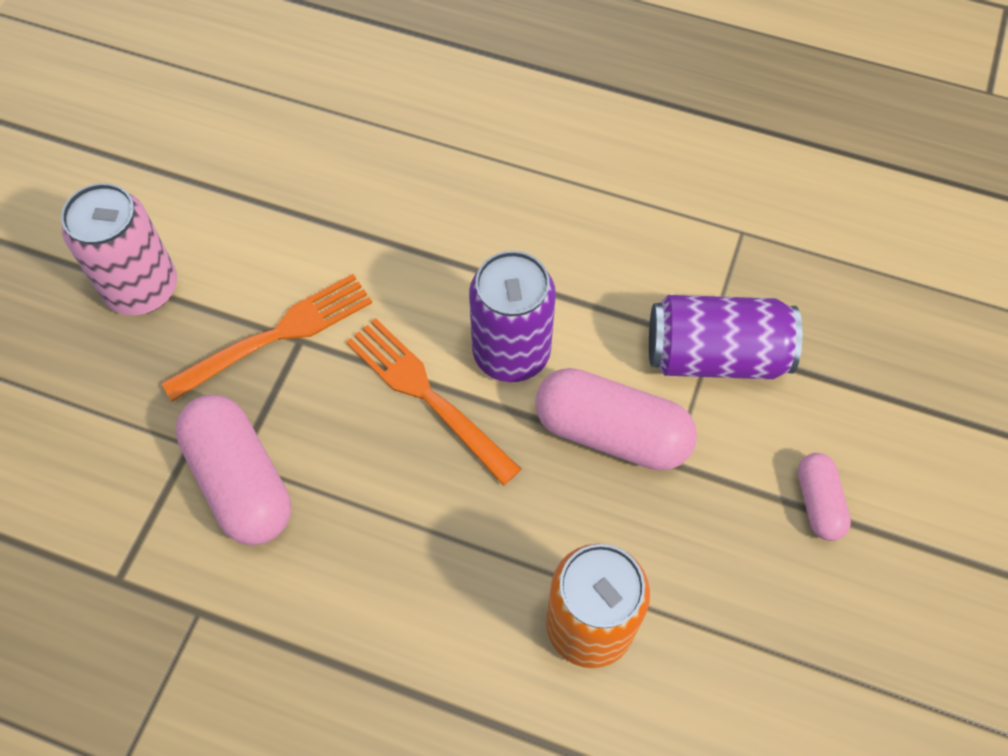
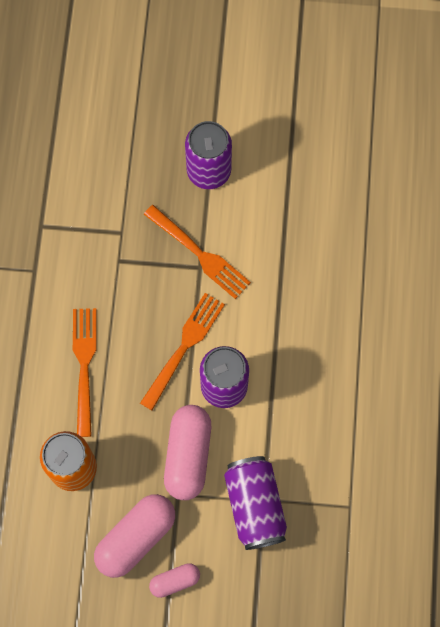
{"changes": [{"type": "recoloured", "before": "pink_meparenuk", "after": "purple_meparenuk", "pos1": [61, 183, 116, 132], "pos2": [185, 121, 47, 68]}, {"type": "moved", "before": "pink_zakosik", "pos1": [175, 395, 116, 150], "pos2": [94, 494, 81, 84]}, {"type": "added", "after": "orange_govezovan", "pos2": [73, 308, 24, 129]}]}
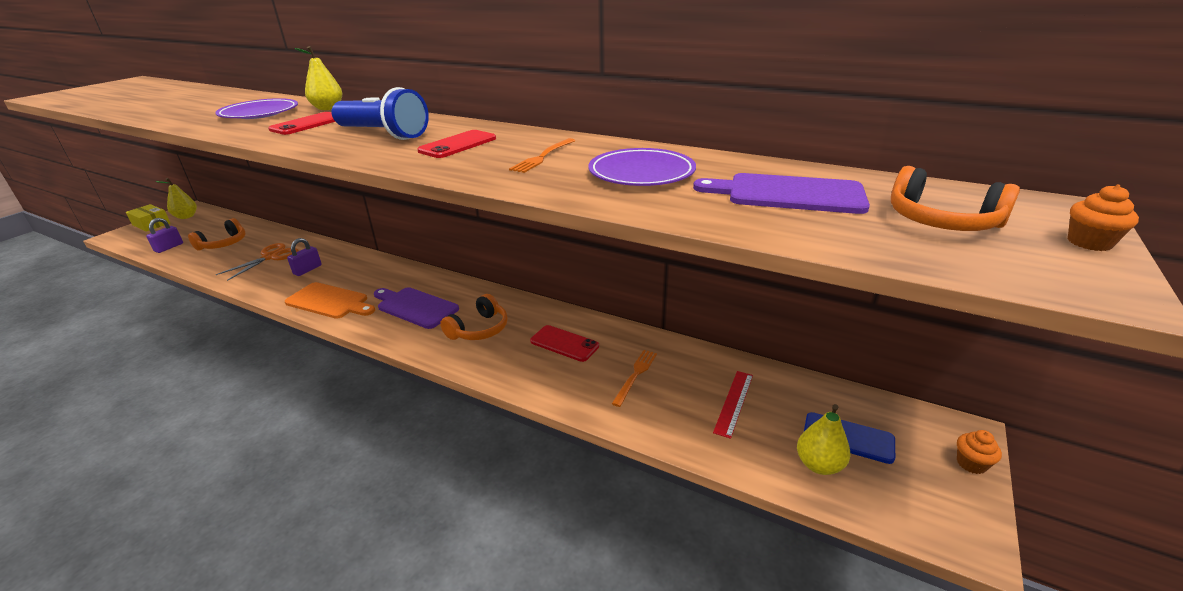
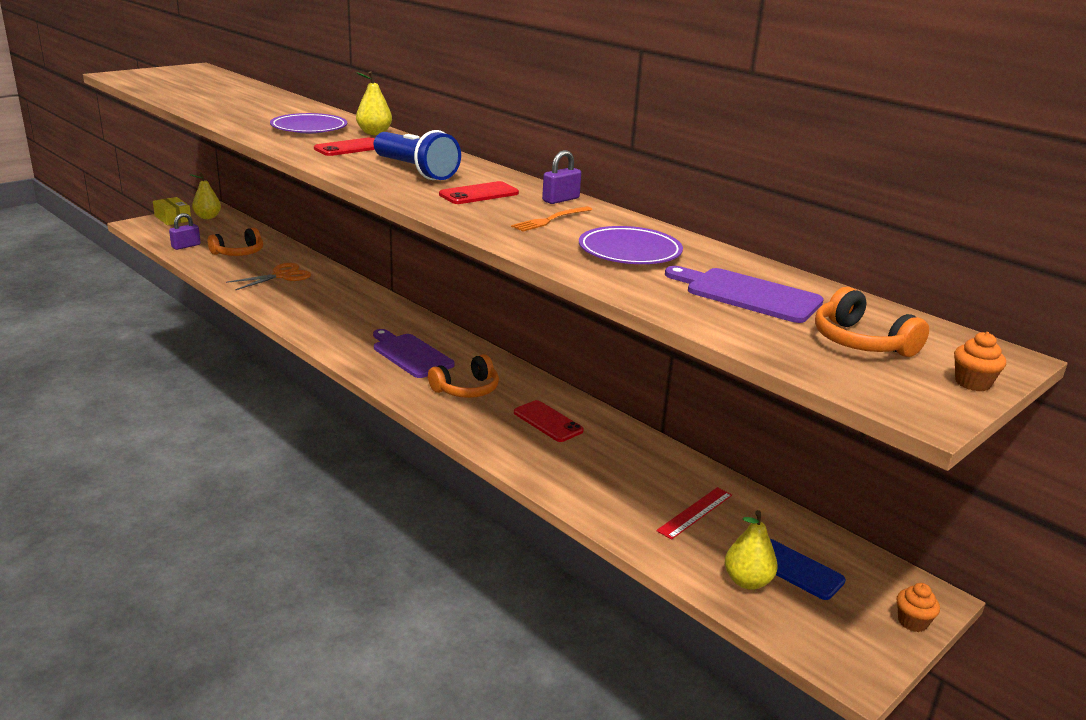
{"changes": [{"type": "removed", "before": "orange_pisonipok", "pos1": [285, 282, 90, 37]}, {"type": "moved", "before": "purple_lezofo", "pos1": [287, 238, 35, 38], "pos2": [542, 150, 39, 54]}, {"type": "removed", "before": "orange_govezovan", "pos1": [612, 350, 45, 57]}]}
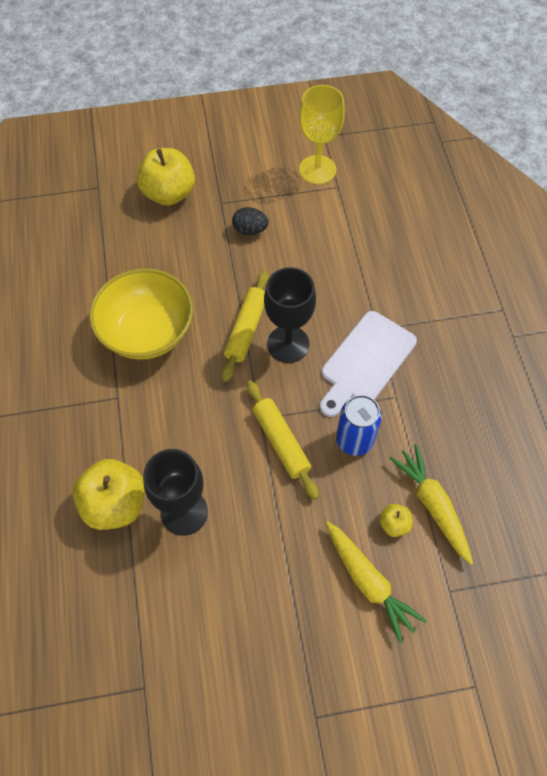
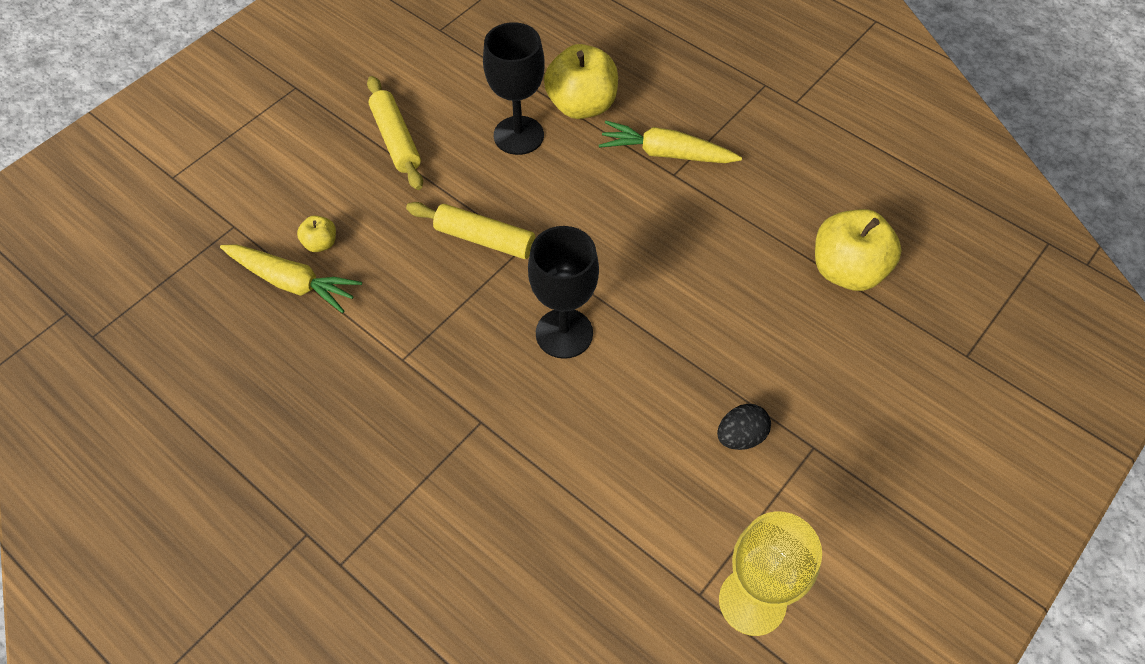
{"changes": [{"type": "removed", "before": "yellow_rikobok", "pos1": [89, 268, 104, 92]}, {"type": "moved", "before": "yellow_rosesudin", "pos1": [137, 148, 58, 58], "pos2": [815, 209, 87, 82]}, {"type": "moved", "before": "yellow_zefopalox", "pos1": [222, 271, 47, 111], "pos2": [367, 76, 56, 114]}, {"type": "removed", "before": "white_pisonipok", "pos1": [320, 311, 97, 106]}, {"type": "moved", "before": "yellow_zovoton", "pos1": [326, 521, 101, 122], "pos2": [599, 121, 143, 42]}, {"type": "removed", "before": "blue_meparenuk", "pos1": [336, 395, 46, 61]}]}
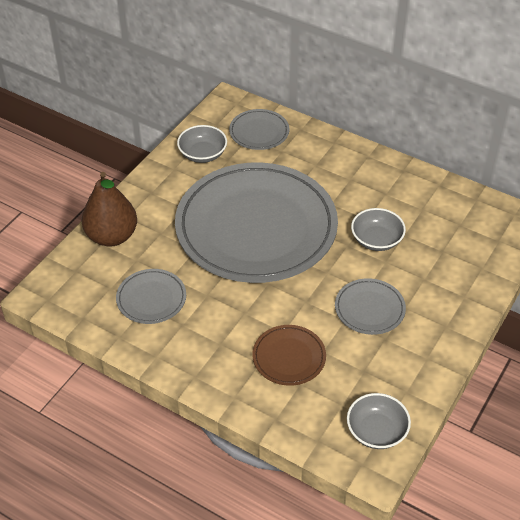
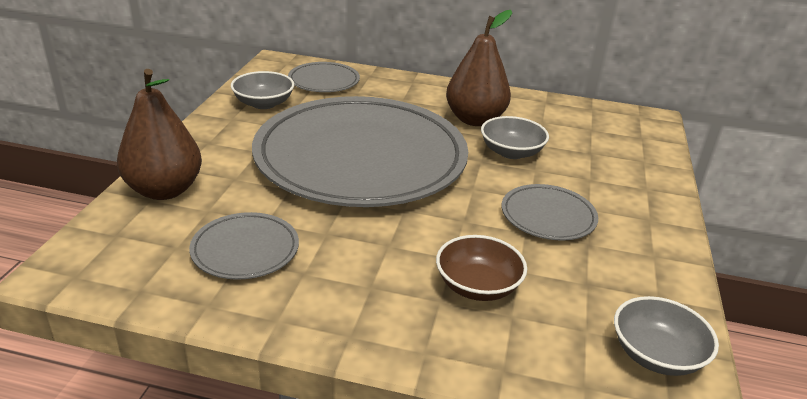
{"changes": [{"type": "replaced", "before": "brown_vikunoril", "after": "brown_rikobok", "pos1": [252, 325, 74, 61], "pos2": [436, 235, 91, 66]}, {"type": "added", "after": "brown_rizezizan", "pos2": [446, 10, 66, 116]}]}
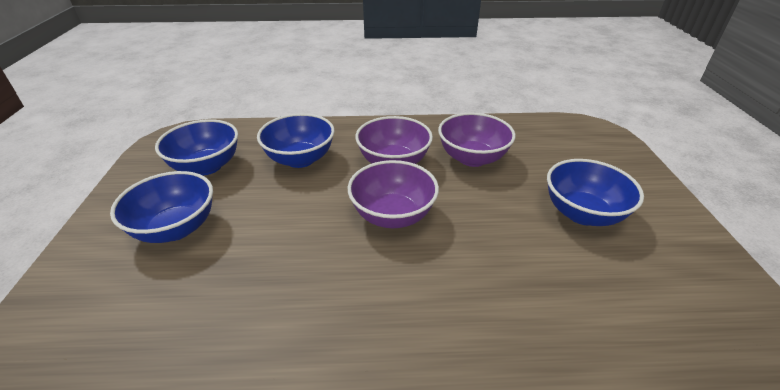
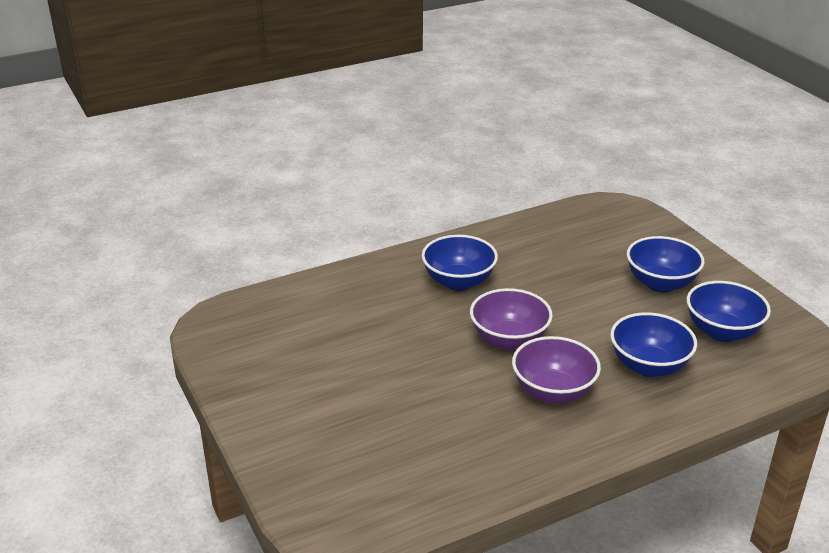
{"changes": [{"type": "removed", "before": "purple_rikobok", "pos1": [438, 113, 78, 54]}, {"type": "moved", "before": "blue_rikobok", "pos1": [547, 159, 97, 67], "pos2": [422, 235, 76, 56]}]}
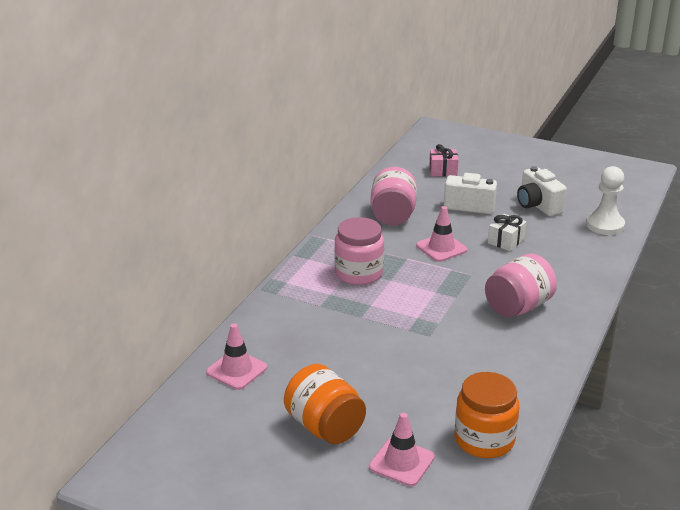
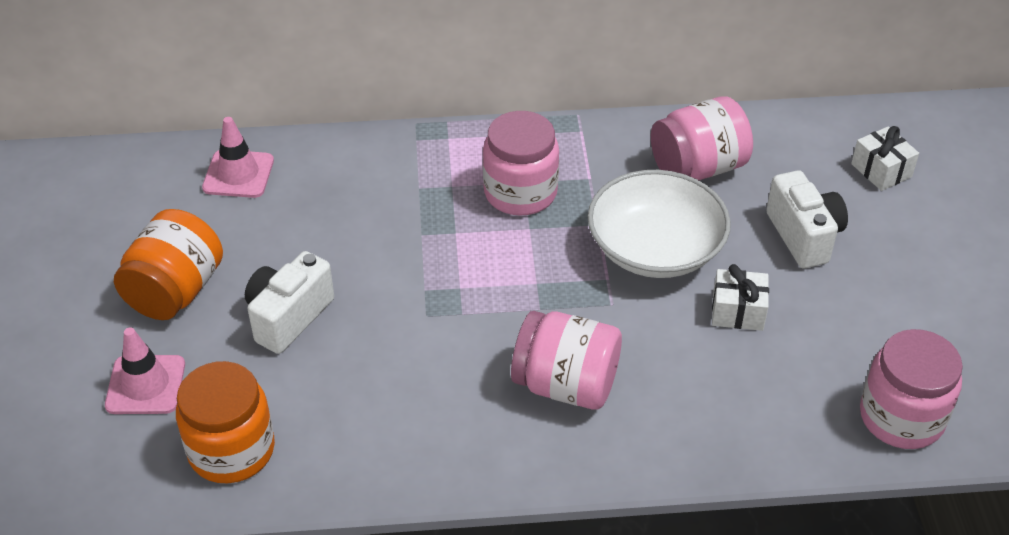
{"changes": [{"type": "replaced", "before": "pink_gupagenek", "after": "white_rikobok", "pos1": [416, 206, 52, 56], "pos2": [587, 170, 144, 108]}, {"type": "recoloured", "before": "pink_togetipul", "after": "white_togetipul", "pos1": [429, 144, 29, 33], "pos2": [851, 126, 68, 65]}, {"type": "moved", "before": "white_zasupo", "pos1": [517, 166, 50, 50], "pos2": [245, 251, 89, 103]}, {"type": "replaced", "before": "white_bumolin", "after": "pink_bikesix", "pos1": [586, 166, 39, 69], "pos2": [860, 329, 103, 120]}]}
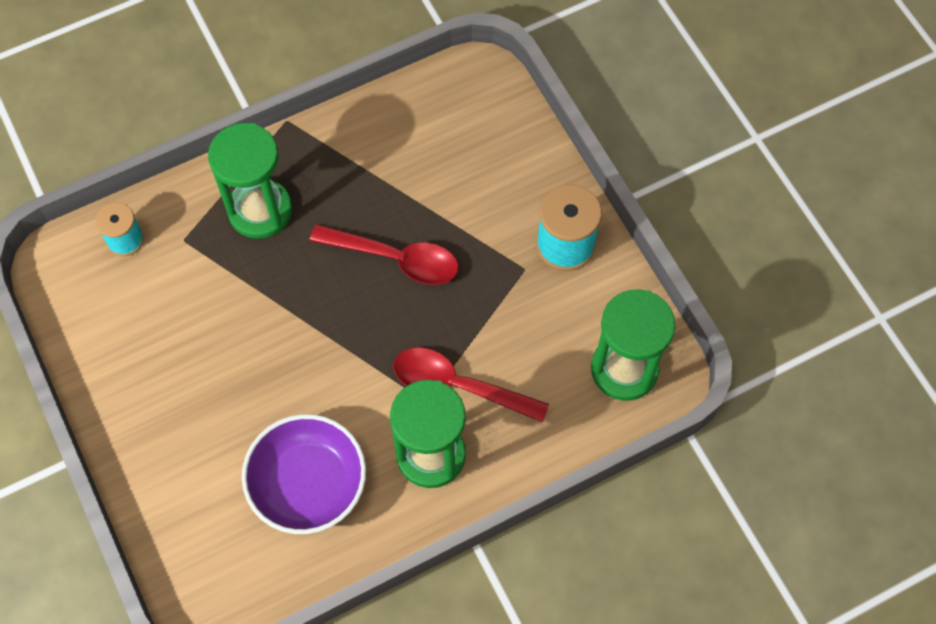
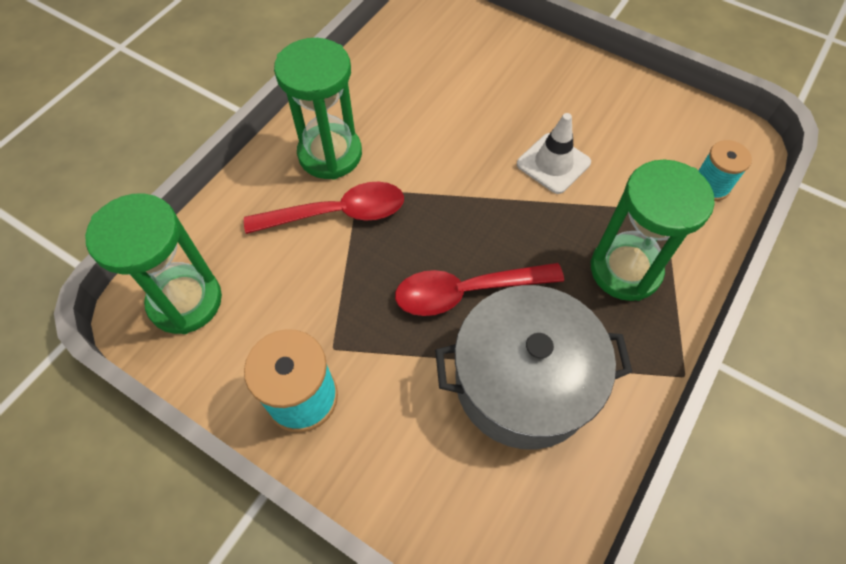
{"changes": [{"type": "removed", "before": "purple_rikobok", "pos1": [242, 414, 124, 120]}, {"type": "added", "after": "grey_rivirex", "pos2": [435, 285, 197, 165]}, {"type": "added", "after": "white_gupagenek", "pos2": [517, 113, 74, 81]}]}
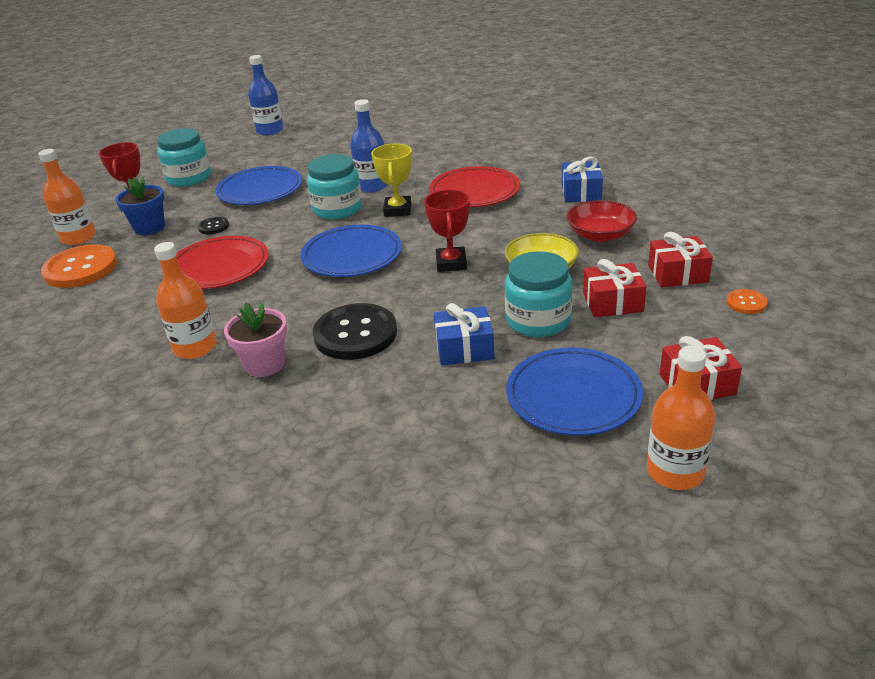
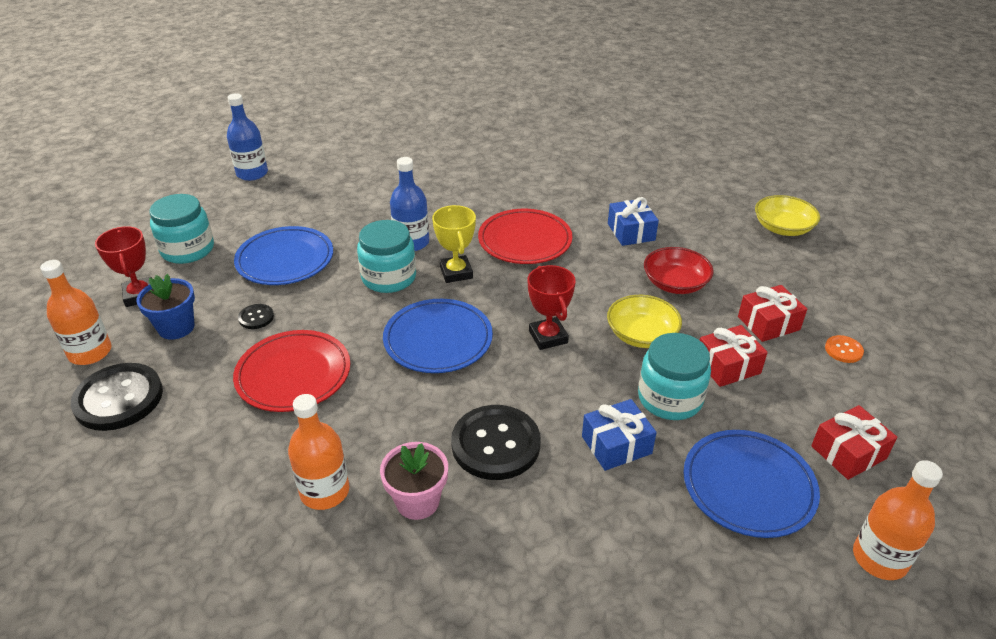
{"changes": [{"type": "recoloured", "before": "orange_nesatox", "after": "black_nesatox", "pos1": [41, 244, 76, 44], "pos2": [71, 363, 92, 68]}, {"type": "added", "after": "yellow_rikobok", "pos2": [755, 195, 65, 41]}]}
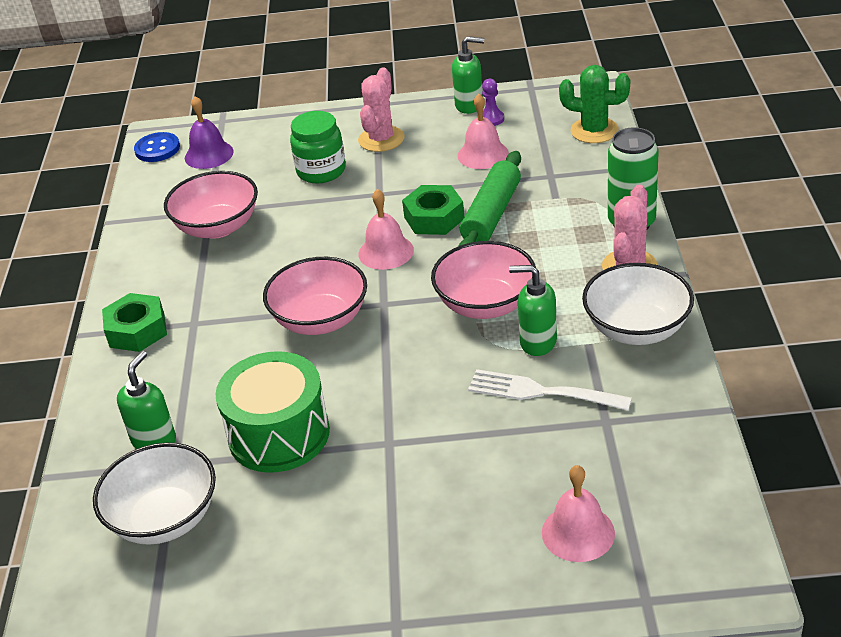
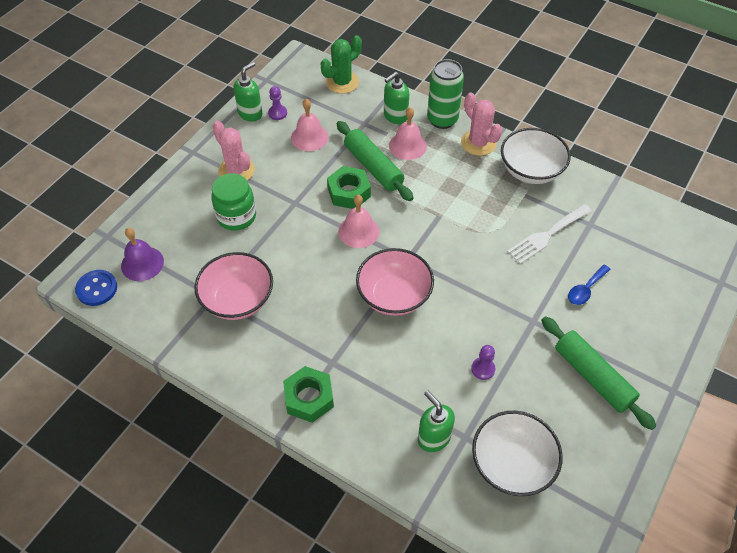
{"changes": [{"type": "replaced", "before": "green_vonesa", "after": "purple_bumolin", "pos1": [216, 351, 114, 122], "pos2": [471, 345, 24, 35]}, {"type": "removed", "before": "pink_rikobok", "pos1": [431, 241, 105, 78]}, {"type": "moved", "before": "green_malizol", "pos1": [509, 265, 48, 91], "pos2": [384, 72, 25, 52]}, {"type": "moved", "before": "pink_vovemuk", "pos1": [542, 465, 73, 97], "pos2": [389, 107, 38, 53]}, {"type": "added", "after": "green_zefopalox", "pos2": [541, 316, 115, 114]}, {"type": "added", "after": "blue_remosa", "pos2": [568, 265, 43, 40]}]}
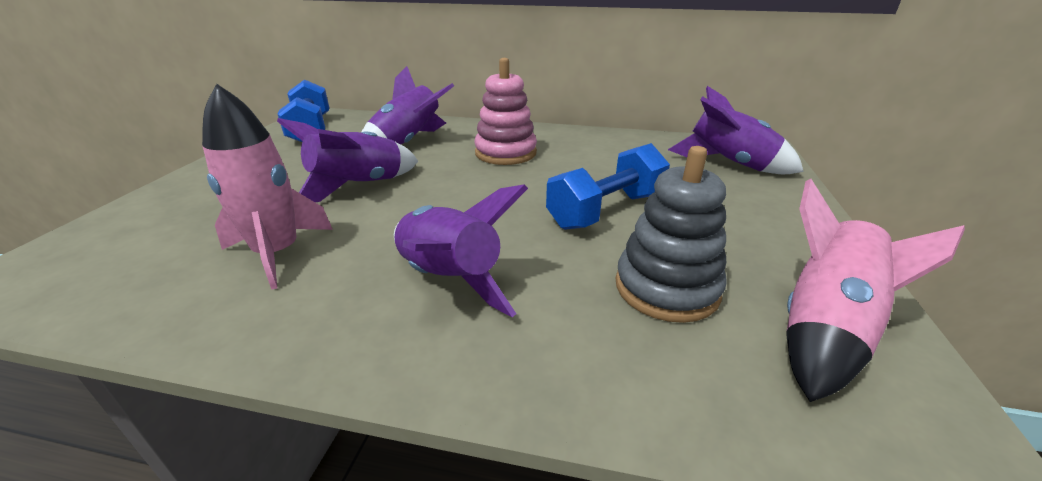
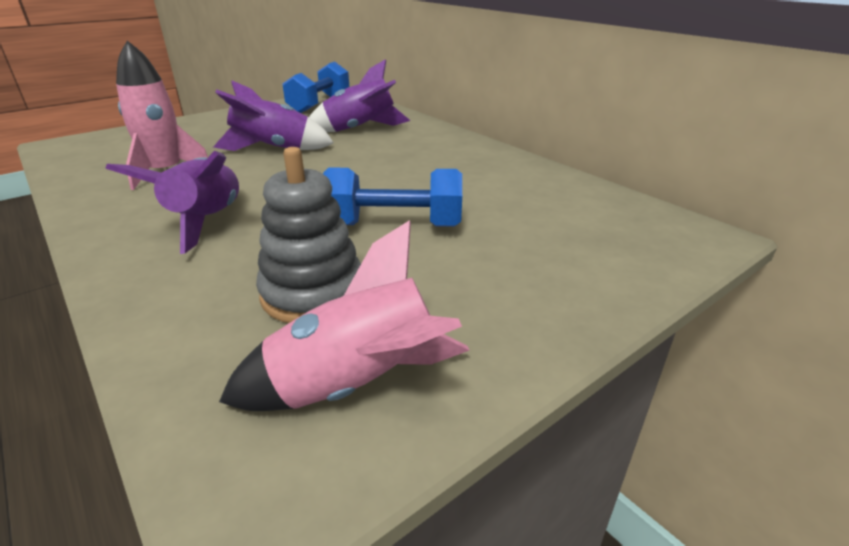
{"changes": [{"type": "removed", "before": "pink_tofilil", "pos1": [474, 58, 63, 107]}, {"type": "removed", "before": "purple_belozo", "pos1": [668, 86, 136, 88]}]}
